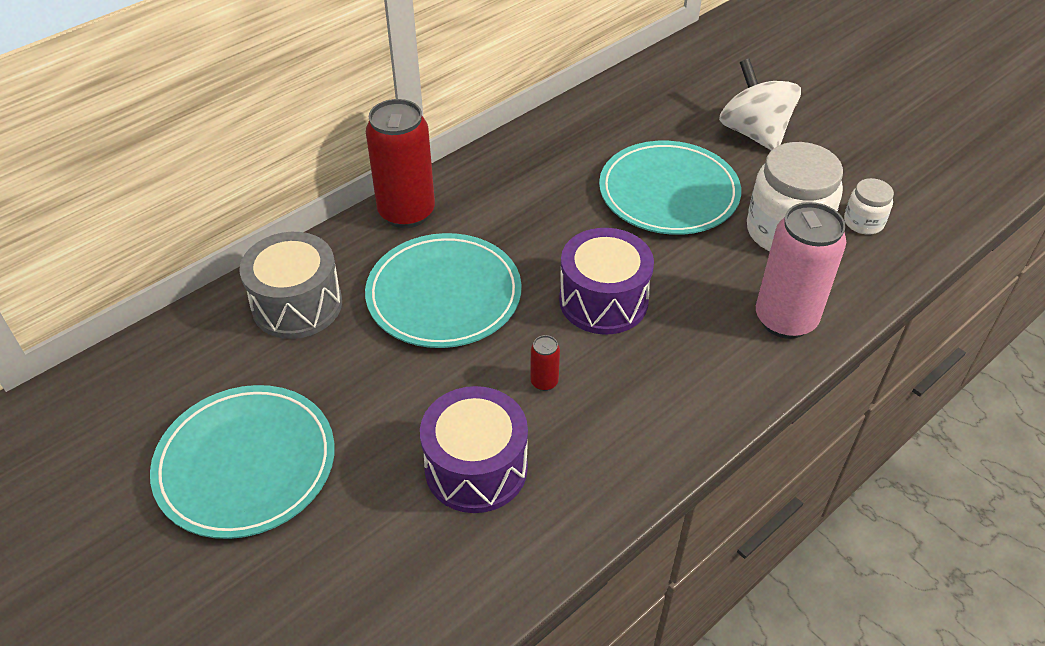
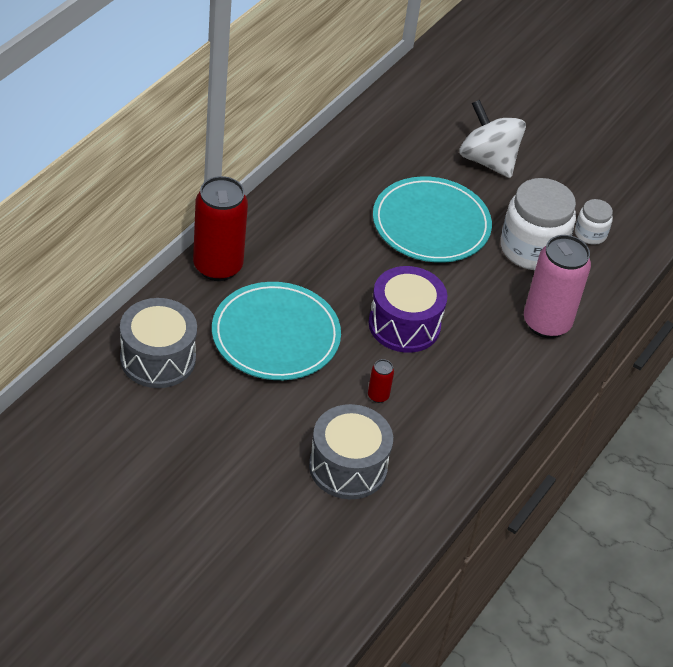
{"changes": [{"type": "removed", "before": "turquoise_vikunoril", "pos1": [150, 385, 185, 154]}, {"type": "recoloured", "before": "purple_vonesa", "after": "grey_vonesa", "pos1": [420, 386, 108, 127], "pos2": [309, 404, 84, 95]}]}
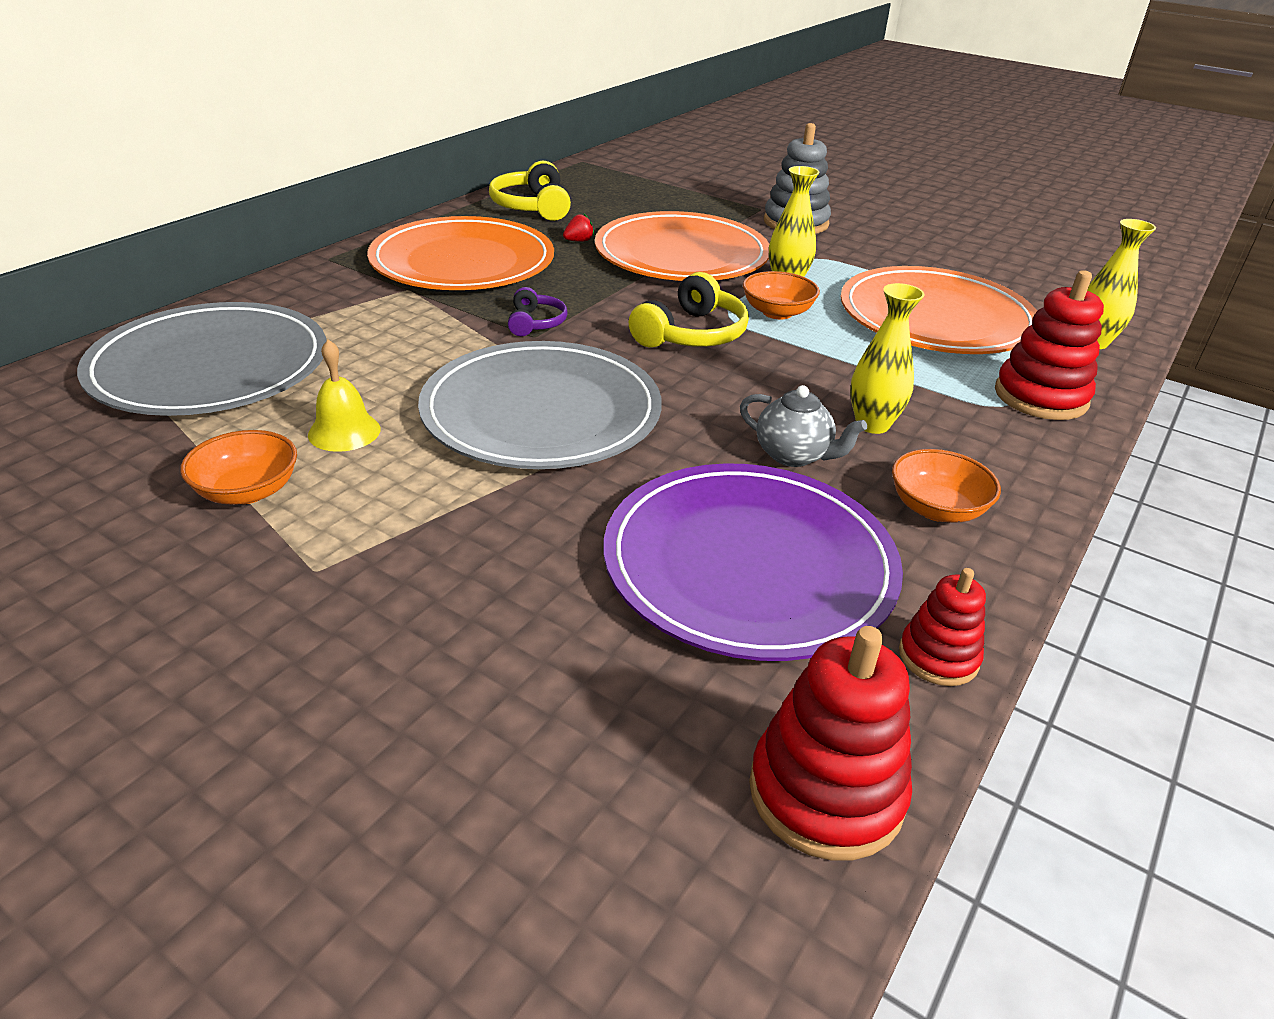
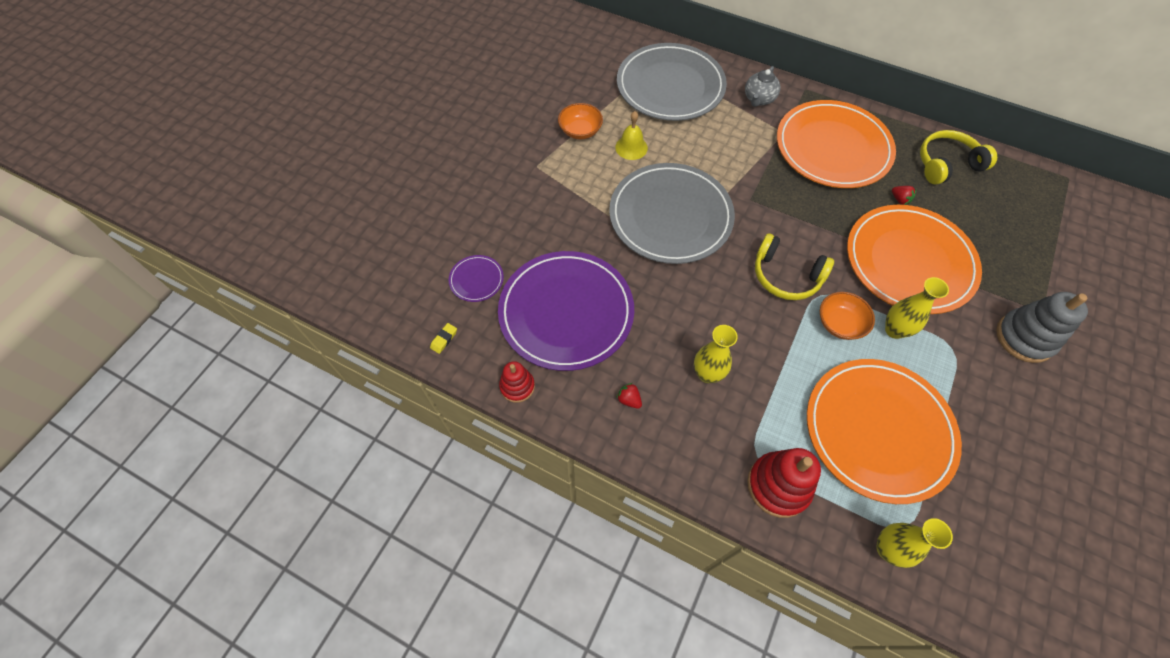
{"changes": [{"type": "removed", "before": "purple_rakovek", "pos1": [508, 287, 60, 49]}, {"type": "moved", "before": "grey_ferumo", "pos1": [740, 385, 127, 82], "pos2": [745, 66, 35, 41]}, {"type": "replaced", "before": "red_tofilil", "after": "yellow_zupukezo", "pos1": [749, 626, 163, 235], "pos2": [430, 323, 27, 31]}, {"type": "replaced", "before": "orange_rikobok", "after": "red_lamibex", "pos1": [892, 449, 109, 74], "pos2": [617, 383, 25, 26]}, {"type": "added", "after": "purple_vikunoril", "pos2": [449, 255, 55, 47]}]}
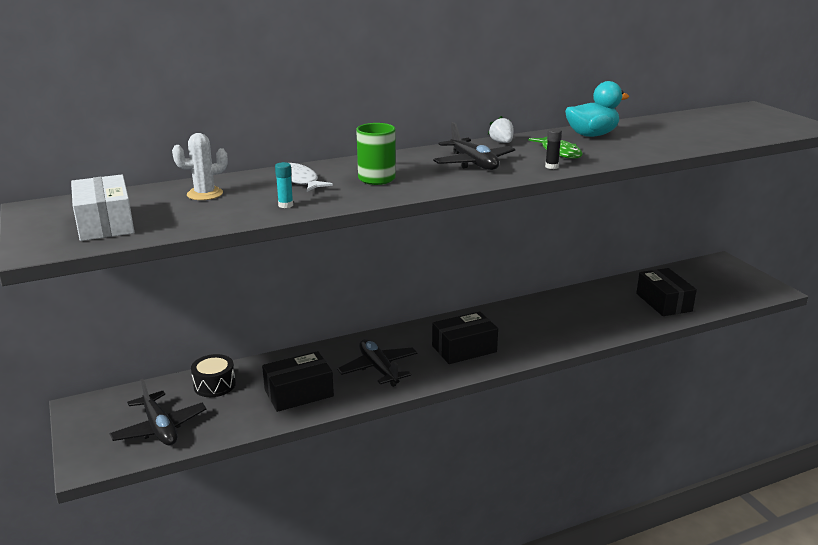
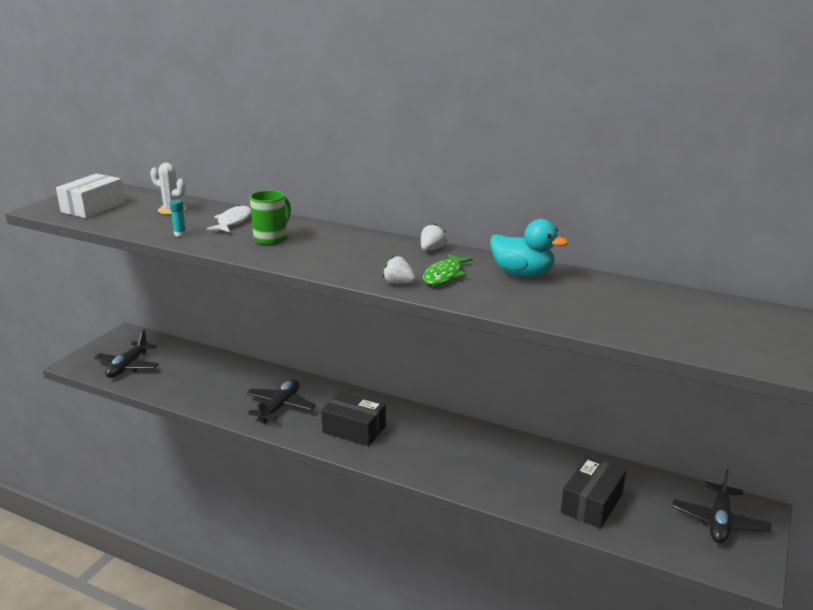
{"changes": [{"type": "removed", "before": "black_vonesa", "pos1": [191, 354, 45, 43]}, {"type": "removed", "before": "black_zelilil", "pos1": [262, 351, 72, 61]}, {"type": "moved", "before": "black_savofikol", "pos1": [433, 122, 82, 48], "pos2": [672, 469, 99, 74]}, {"type": "replaced", "before": "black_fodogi", "after": "white_lamibex", "pos1": [545, 128, 17, 41], "pos2": [382, 255, 34, 29]}]}
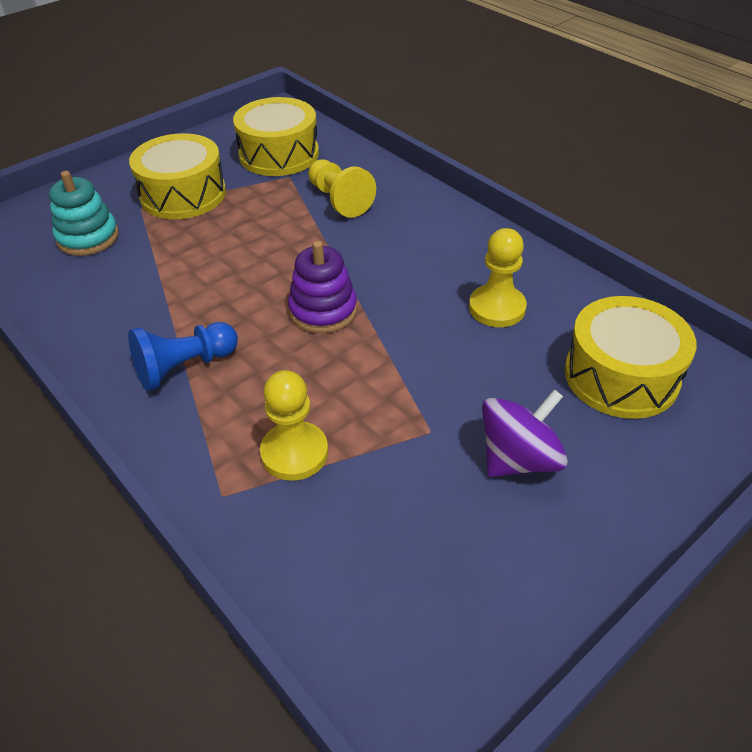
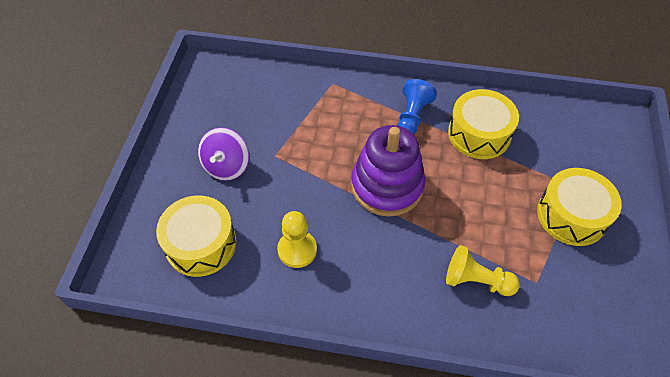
{"changes": [{"type": "removed", "before": "turquoise_tofilil", "pos1": [49, 171, 70, 85]}, {"type": "moved", "before": "yellow_vonesa", "pos1": [233, 97, 86, 79], "pos2": [448, 89, 71, 70]}, {"type": "removed", "before": "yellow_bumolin", "pos1": [260, 370, 68, 111]}, {"type": "resized", "before": "purple_tofilil", "pos1": [288, 241, 69, 92], "pos2": [351, 125, 75, 92], "scale": 1.63}]}
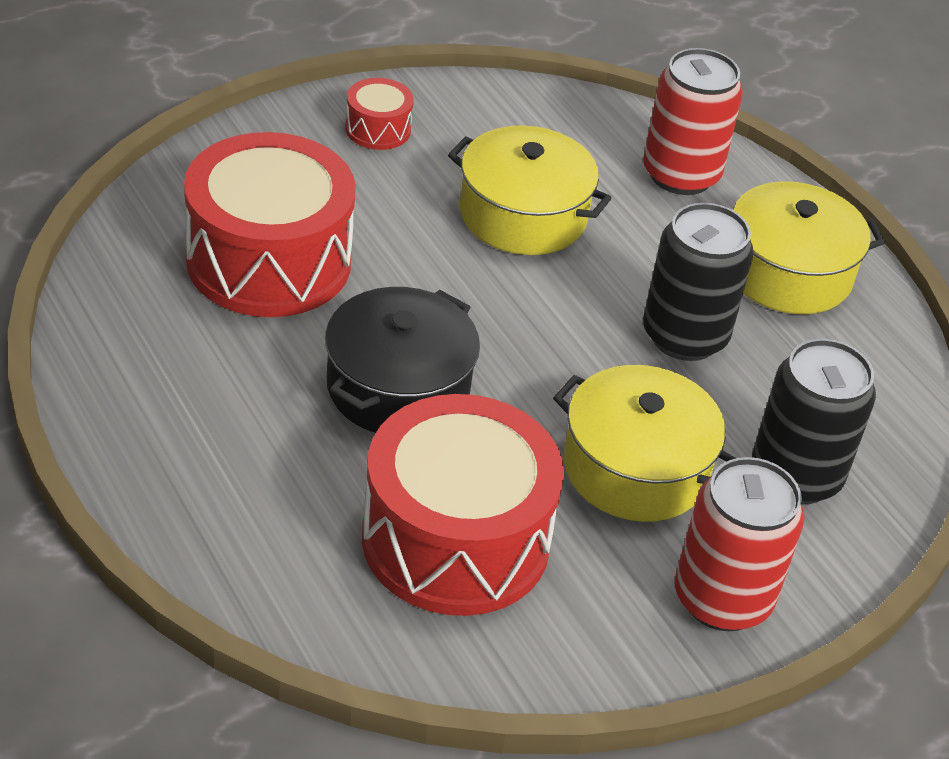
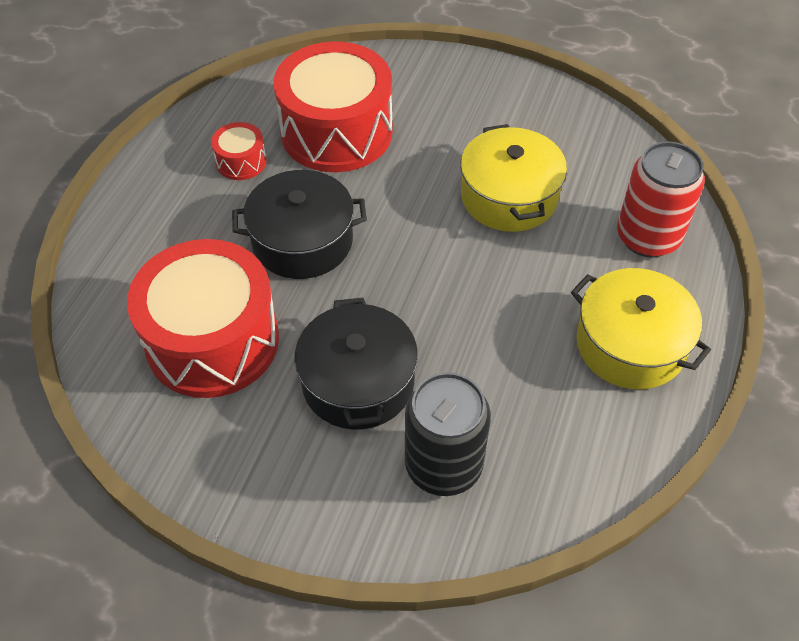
{"changes": [{"type": "moved", "before": "red_vonesa", "pos1": [345, 78, 69, 72], "pos2": [211, 122, 56, 58]}, {"type": "recoloured", "before": "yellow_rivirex", "after": "black_rivirex", "pos1": [553, 365, 183, 157], "pos2": [294, 298, 124, 132]}, {"type": "removed", "before": "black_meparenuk", "pos1": [643, 203, 111, 158]}, {"type": "removed", "before": "red_meparenuk", "pos1": [675, 457, 129, 174]}]}
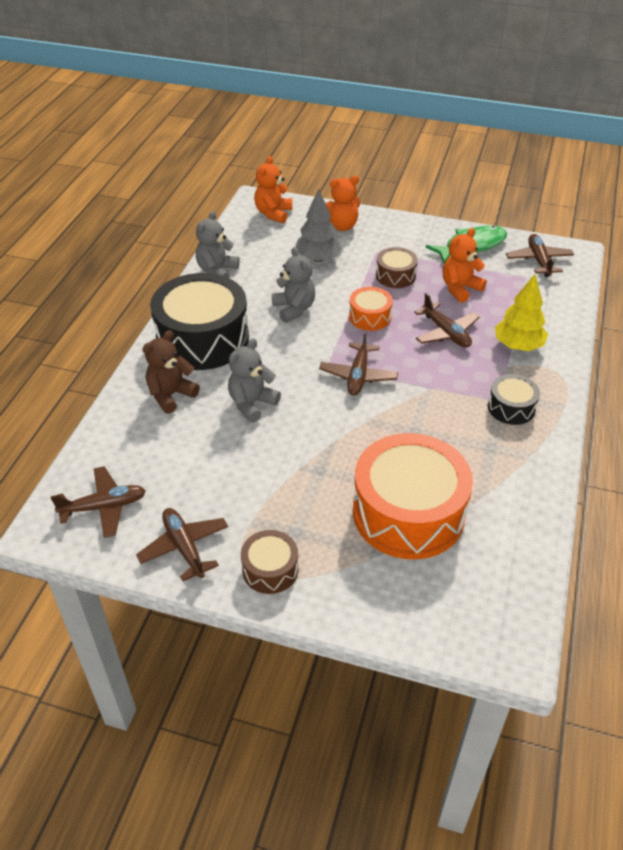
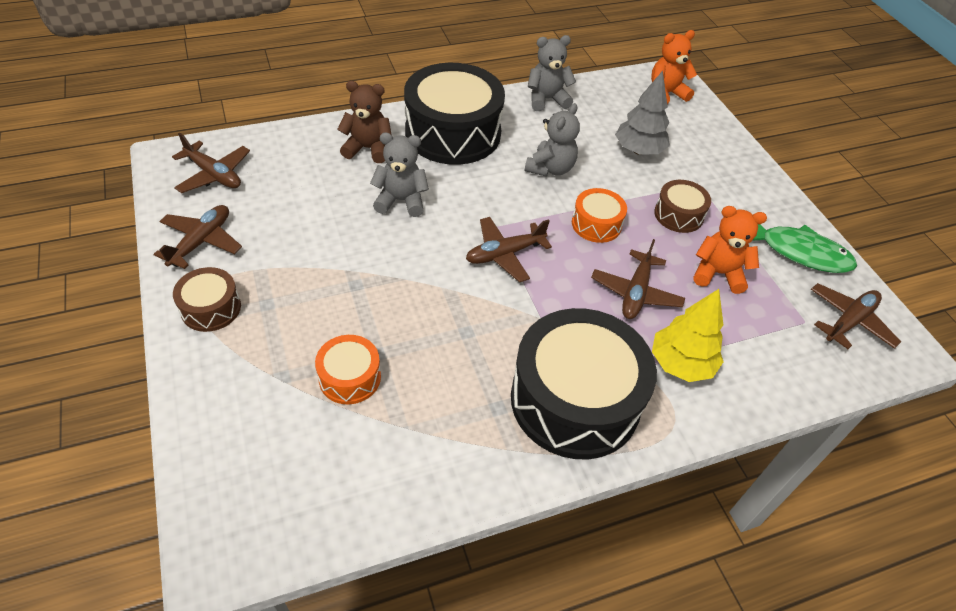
{"changes": [{"type": "removed", "before": "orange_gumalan", "pos1": [326, 175, 34, 56]}, {"type": "resized", "before": "orange_vonesa", "pos1": [353, 433, 120, 127], "pos2": [315, 335, 66, 69], "scale": 0.47}, {"type": "resized", "before": "black_vonesa", "pos1": [488, 374, 52, 51], "pos2": [511, 308, 146, 151], "scale": 2.11}]}
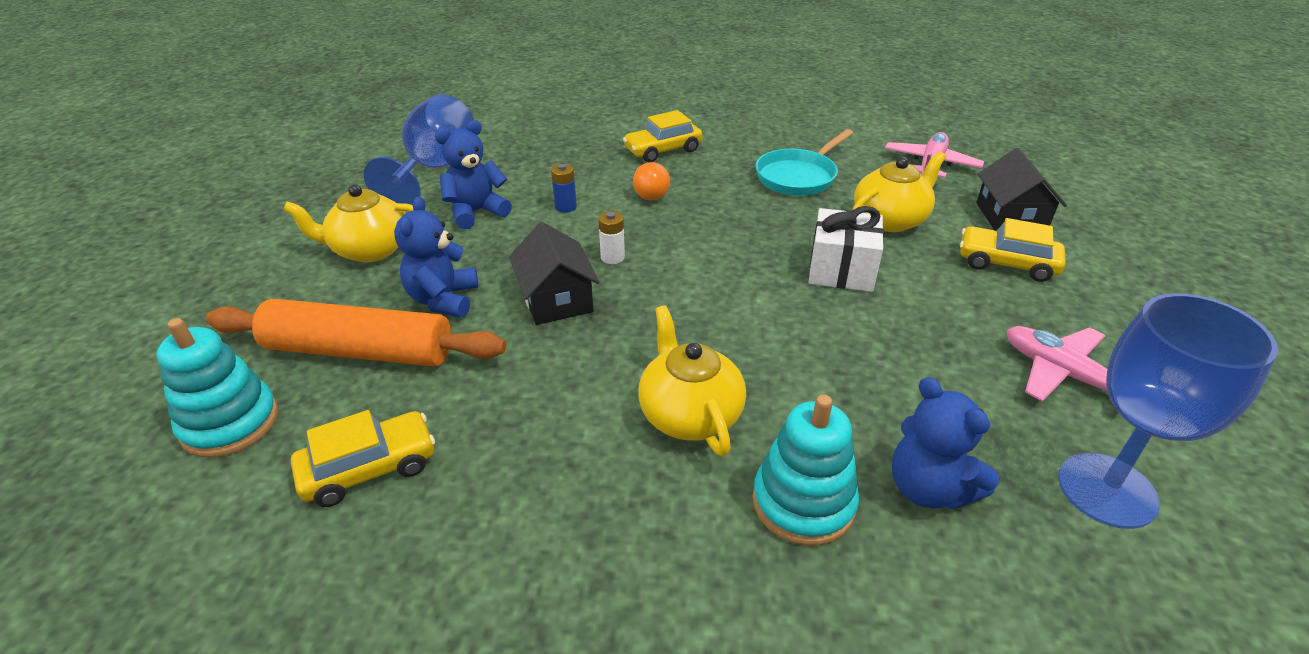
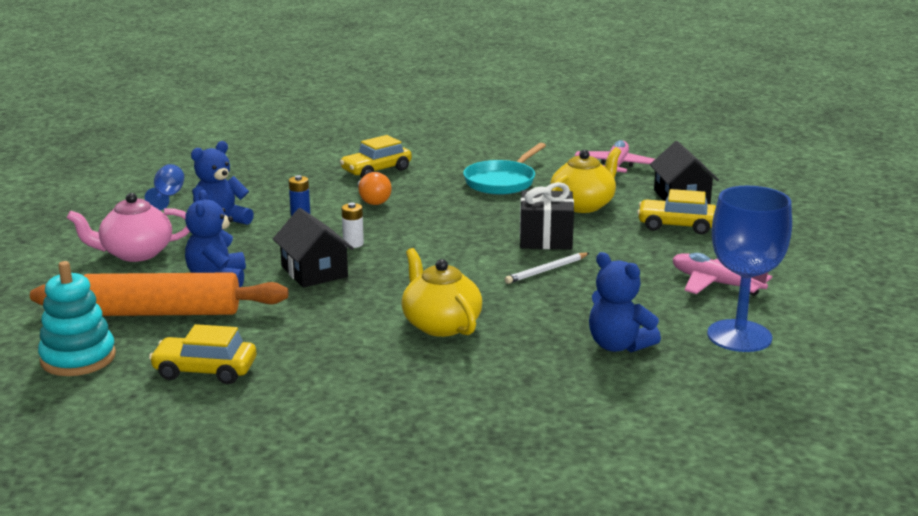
{"changes": [{"type": "recoloured", "before": "yellow_ferumo", "after": "pink_ferumo", "pos1": [283, 184, 131, 78], "pos2": [67, 193, 123, 69]}, {"type": "turned", "before": "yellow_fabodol", "pos1": [291, 410, 144, 97], "pos2": [149, 324, 107, 60], "turn": -135}, {"type": "resized", "before": "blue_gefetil", "pos1": [363, 94, 111, 111], "pos2": [145, 164, 39, 46], "scale": 0.48}, {"type": "removed", "before": "turquoise_tofilil", "pos1": [753, 395, 106, 151]}, {"type": "recoloured", "before": "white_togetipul", "after": "black_togetipul", "pos1": [809, 206, 75, 86], "pos2": [520, 182, 54, 68]}, {"type": "added", "after": "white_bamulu", "pos2": [505, 253, 84, 31]}]}
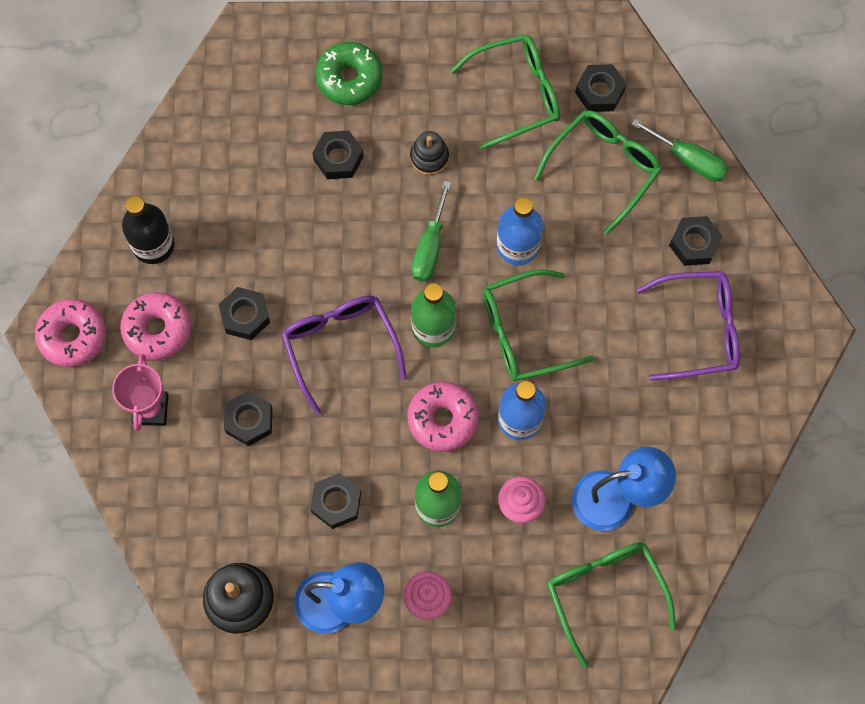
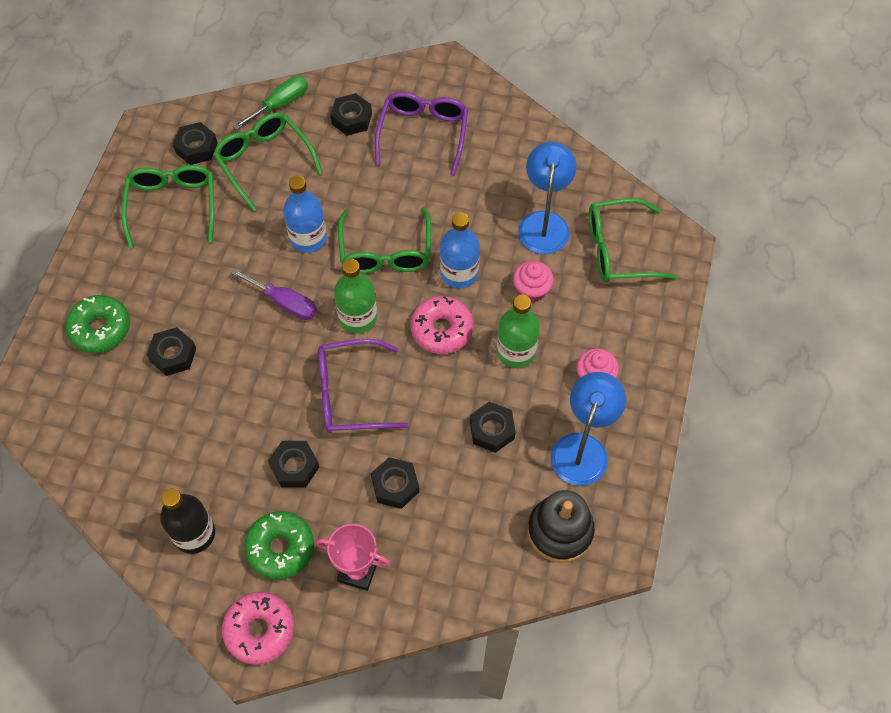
{"changes": [{"type": "recoloured", "before": "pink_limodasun", "after": "green_limodasun", "pos1": [120, 292, 71, 68], "pos2": [244, 511, 70, 69]}, {"type": "removed", "before": "black_tofilil", "pos1": [410, 131, 39, 44]}, {"type": "recoloured", "before": "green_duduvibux", "after": "purple_duduvibux", "pos1": [411, 180, 40, 102], "pos2": [231, 268, 86, 52]}]}
